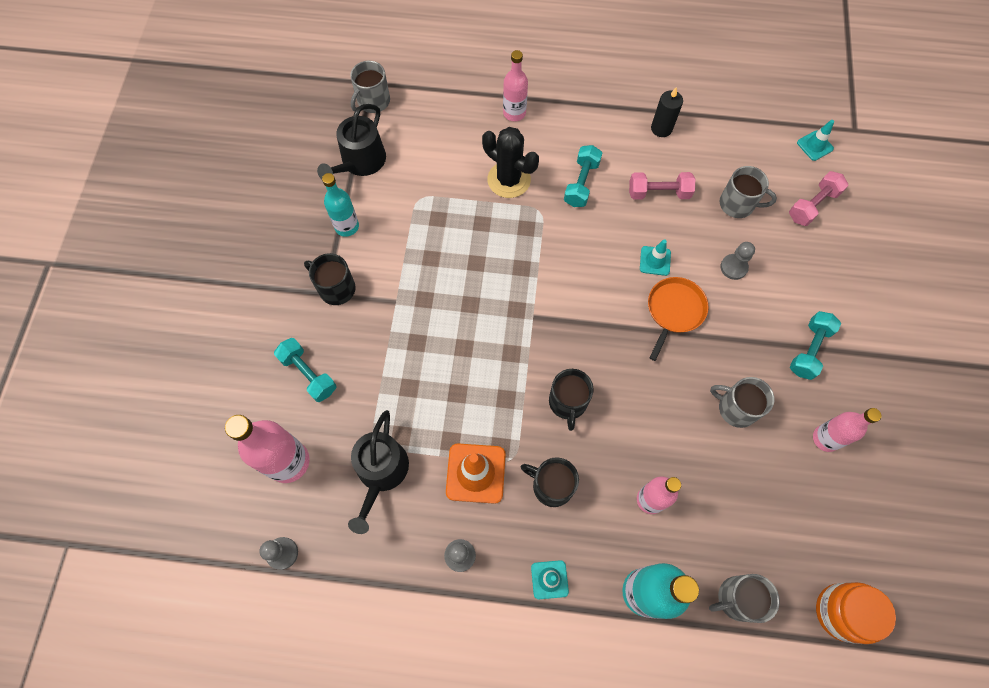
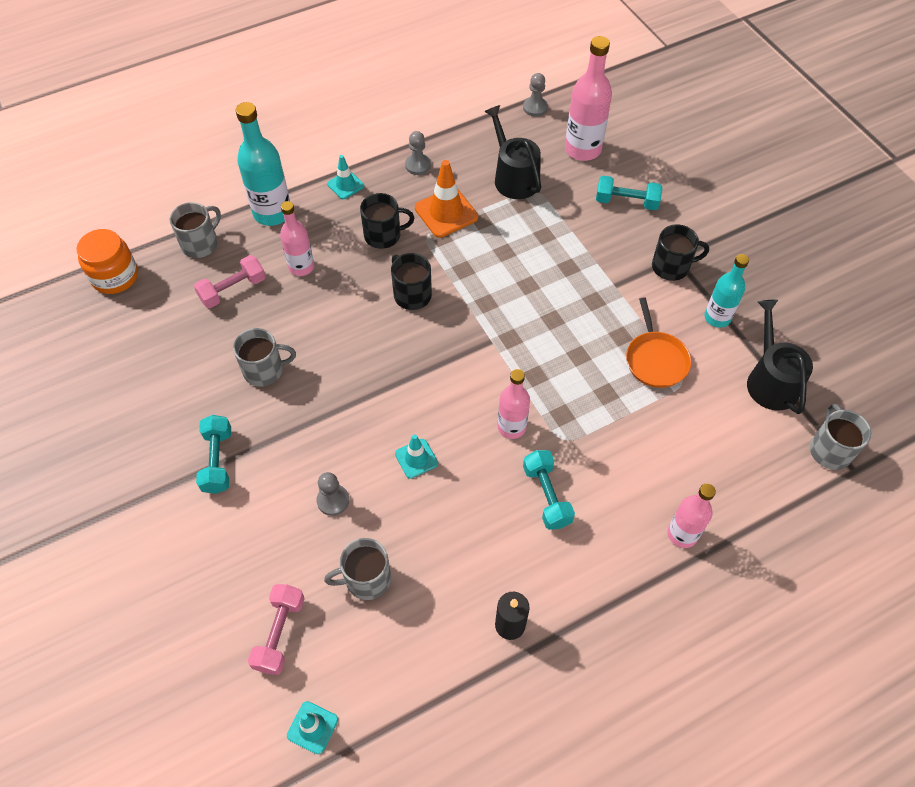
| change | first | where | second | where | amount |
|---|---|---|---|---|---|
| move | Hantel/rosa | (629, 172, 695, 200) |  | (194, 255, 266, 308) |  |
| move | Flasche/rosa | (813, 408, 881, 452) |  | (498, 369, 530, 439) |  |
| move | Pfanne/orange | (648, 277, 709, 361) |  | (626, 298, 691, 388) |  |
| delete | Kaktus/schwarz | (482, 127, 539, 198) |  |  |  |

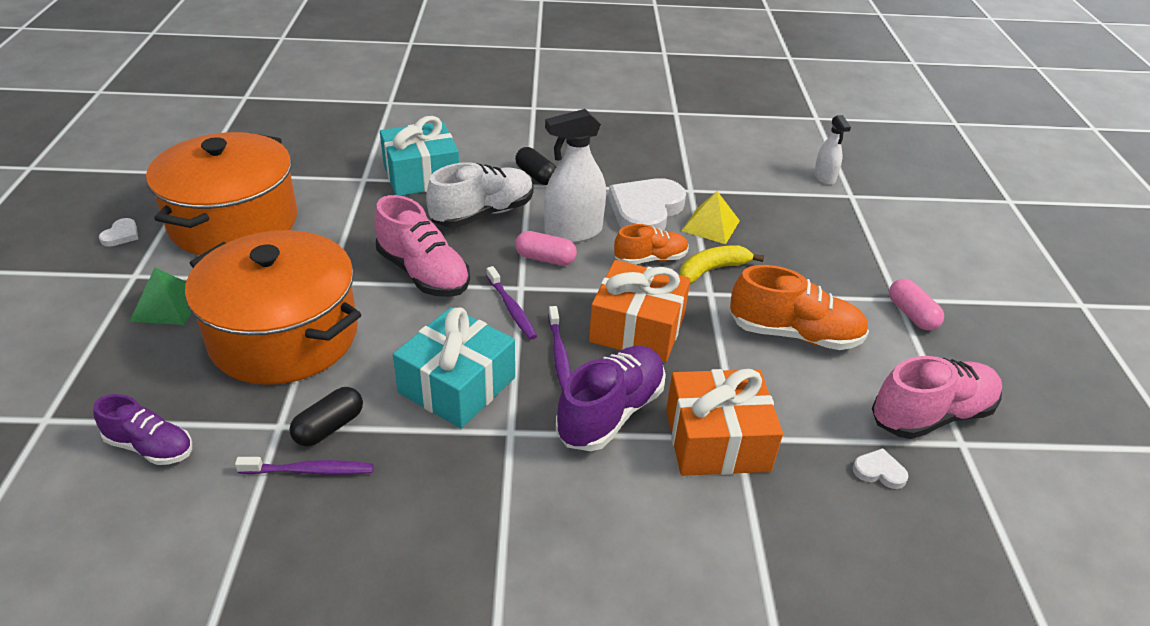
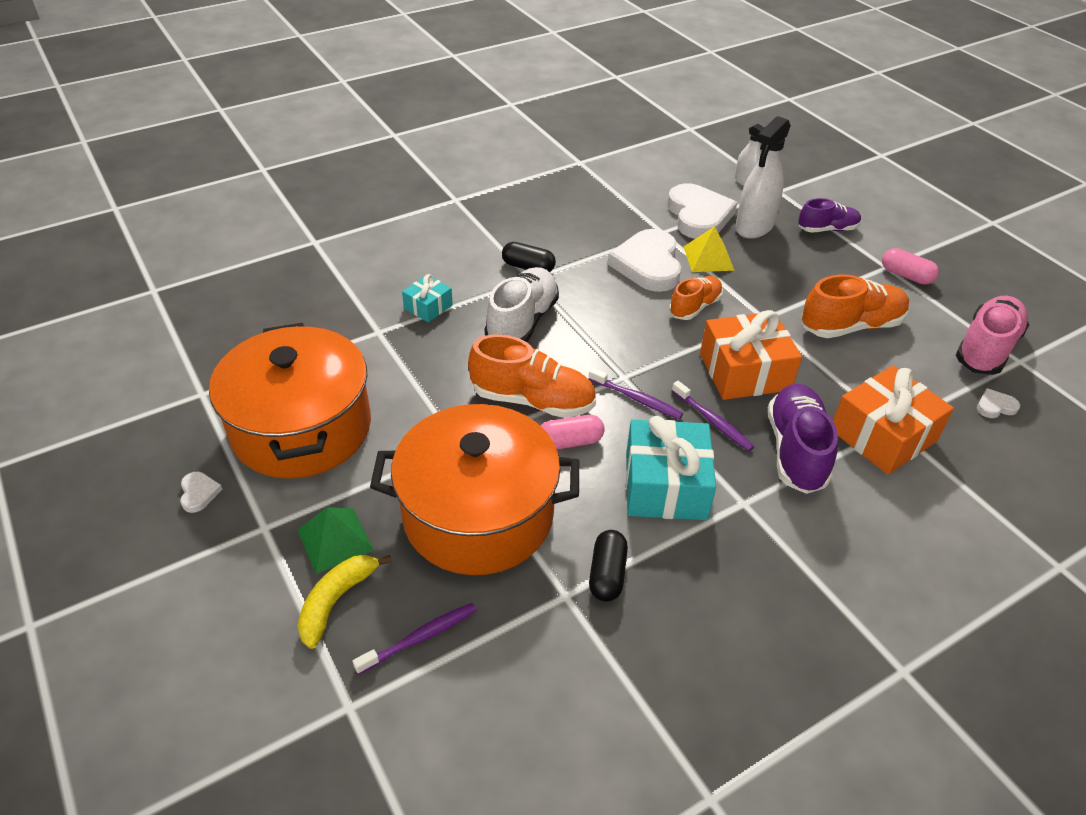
| change | first | where | second | where | amount |
|---|---|---|---|---|---|
| move | Banane/gelb | (680, 245, 764, 284) |  | (297, 555, 392, 649) |  |
| move | Zahnbürste/lila | (235, 457, 374, 475) |  | (353, 603, 477, 674) |  |
| resize | Geschenk/türkis | (380, 116, 459, 196) |  | (402, 274, 453, 322) | x0.52 |
| recolor | Schuh/rosa | (374, 195, 470, 297) | Schuh/orange | (468, 334, 596, 418) |  |
| move | Kapsel/rosa | (515, 231, 577, 266) |  | (540, 415, 605, 450) |  |
| insert |  |  | Herz/weiß | (667, 183, 737, 239) |  |
| move | Sprühflasche/weiß | (544, 109, 606, 243) |  | (735, 116, 791, 239) |  |
| move | Schuh/lila | (94, 394, 192, 465) |  | (798, 198, 861, 233) |  |

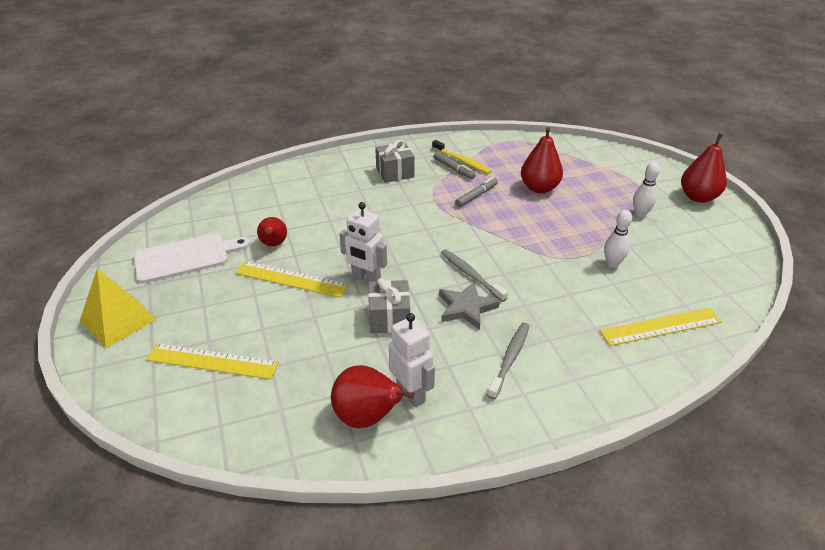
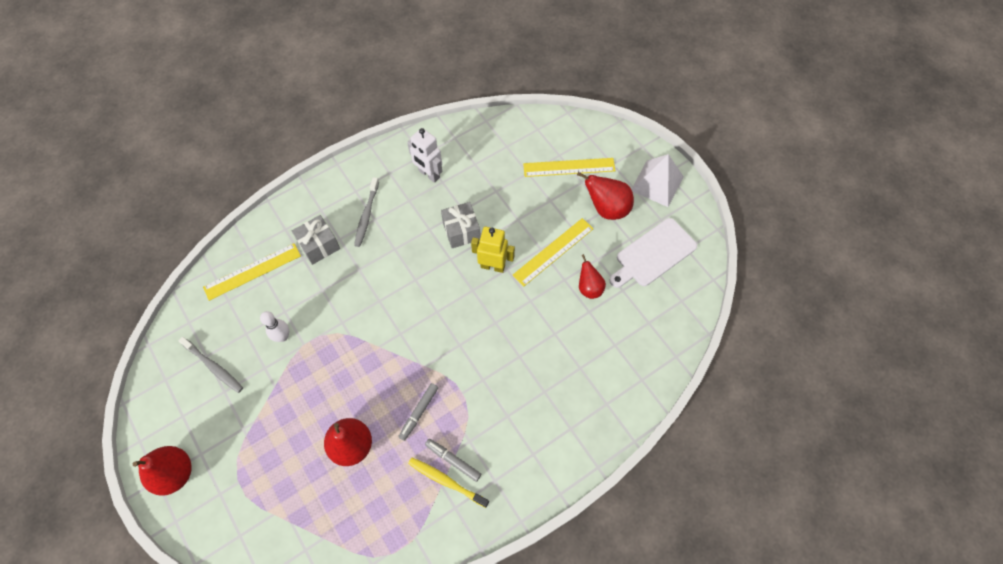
| change | first | where | second | where | amount |
|---|---|---|---|---|---|
| move | Zahnbürste/grau | (441, 249, 508, 302) |  | (179, 337, 243, 393) |  |
| move | Geschenk/grau | (375, 140, 415, 183) |  | (292, 215, 340, 265) |  |
| recolor | Roboter/weiß | (339, 202, 387, 284) | Roboter/gelb | (471, 227, 515, 273) |  |
| rotate | Lineal/gelb | (235, 261, 348, 298) |  | (513, 218, 594, 286) | 45 degrees counterclockwise |
| move | Birne/rot | (331, 365, 414, 428) |  | (577, 172, 634, 220) |  |
| recolor | Pyramide/gelb | (80, 268, 157, 348) | Pyramide/weiß | (631, 154, 684, 207) |  |
| delete | Stern/grau | (439, 282, 500, 330) |  |  |  |
| delete | Bowlingkegel/weiß | (633, 162, 660, 217) |  |  |  |

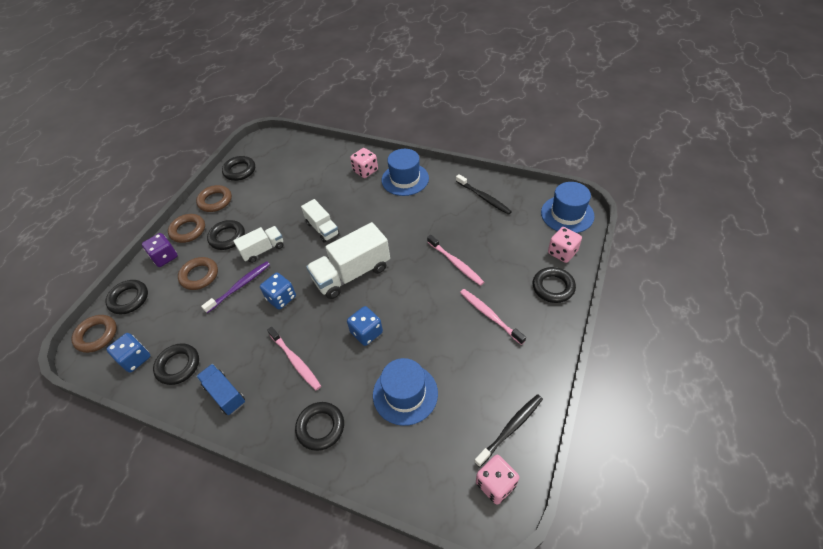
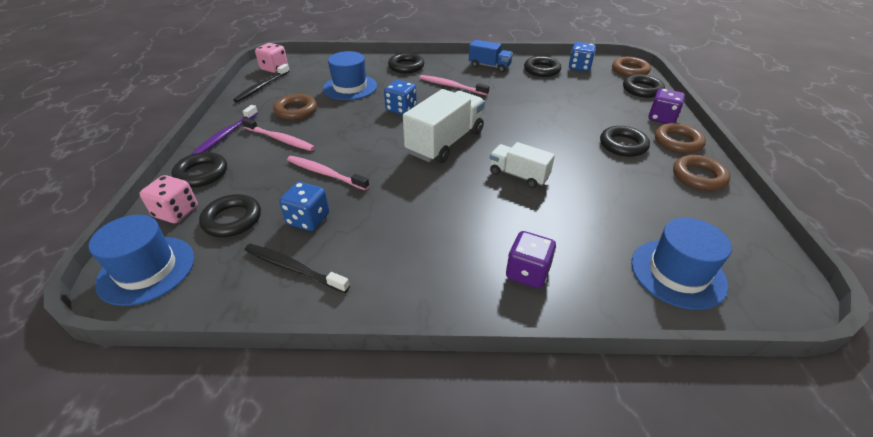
| change | first | where | second | where | amount |
|---|---|---|---|---|---|
| move | Zahnbürste/lila | (201, 261, 270, 313) |  | (191, 105, 258, 155) |  |
| move | Ring/schwarz | (222, 156, 255, 181) |  | (199, 194, 261, 237) |  |
| move | Ring/braun | (178, 257, 218, 290) |  | (273, 94, 317, 120) |  |
| move | Spielwürfel/blau | (260, 272, 296, 310) |  | (279, 182, 329, 231) |  |
| recolor | Spielwürfel/rosa | (350, 148, 378, 178) | Spielwürfel/lila | (506, 231, 556, 289) |  |
| move | Hut/blau | (382, 149, 429, 196) |  | (631, 218, 732, 310) |  |
| delete | Lastwagen/weiß | (233, 226, 284, 263) |  |  |  |

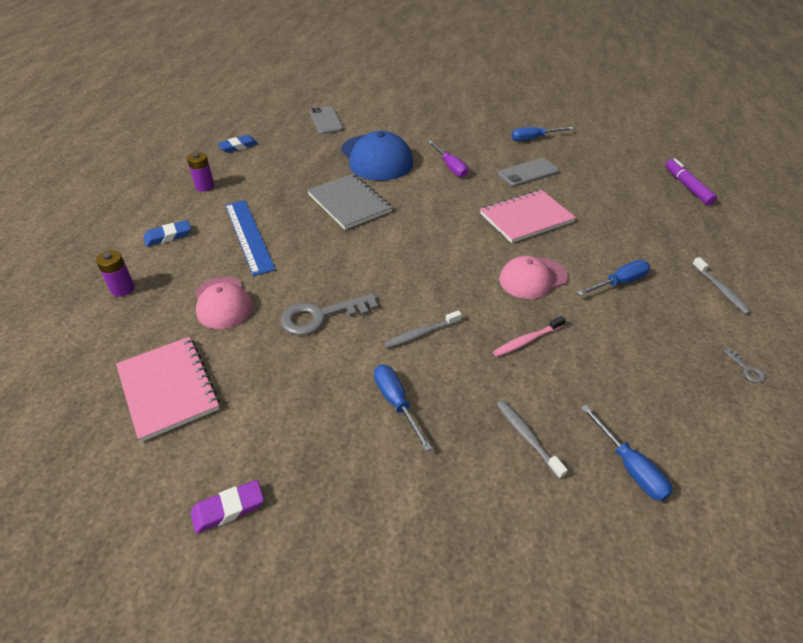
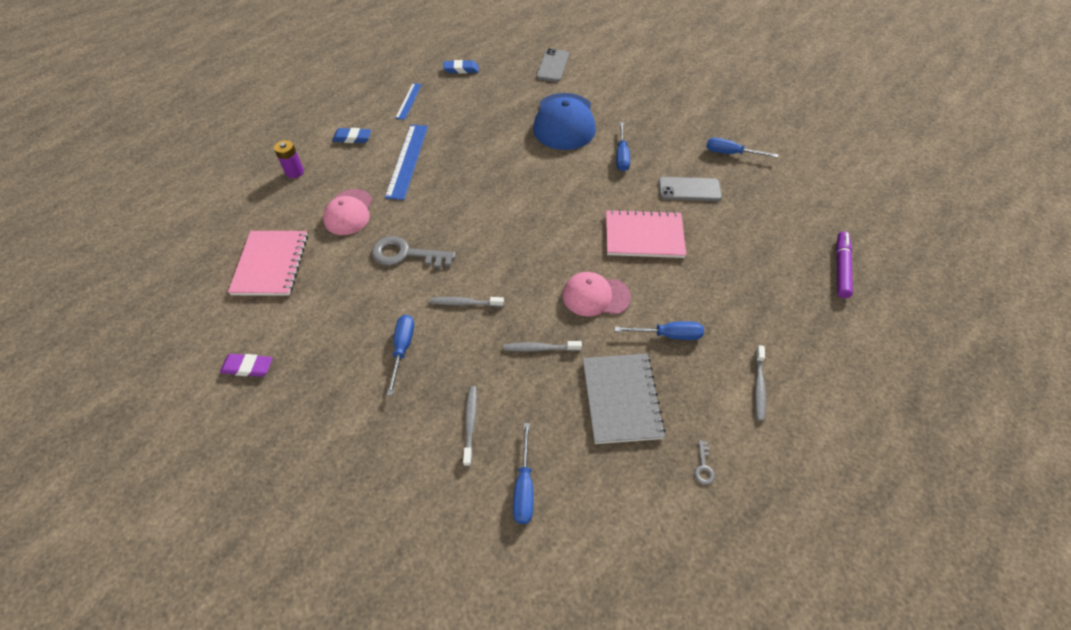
| change | first | where | second | where | amount |
|---|---|---|---|---|---|
| replace | Batterie/lila | (187, 152, 215, 192) | Lineal/blau | (395, 83, 422, 120) |  |
| recolor | Zahnbürste/rosa | (493, 316, 566, 357) | Zahnbürste/grau | (503, 341, 582, 351) |  |
| move | Notizbuch/grau | (307, 174, 392, 230) |  | (583, 354, 666, 444) |  |
| recolor | Schraubenzieher/lila | (428, 141, 468, 177) | Schraubenzieher/blau | (616, 122, 630, 171) |  |

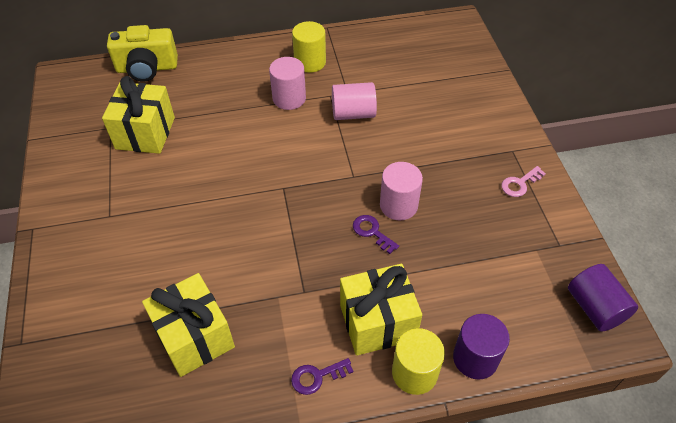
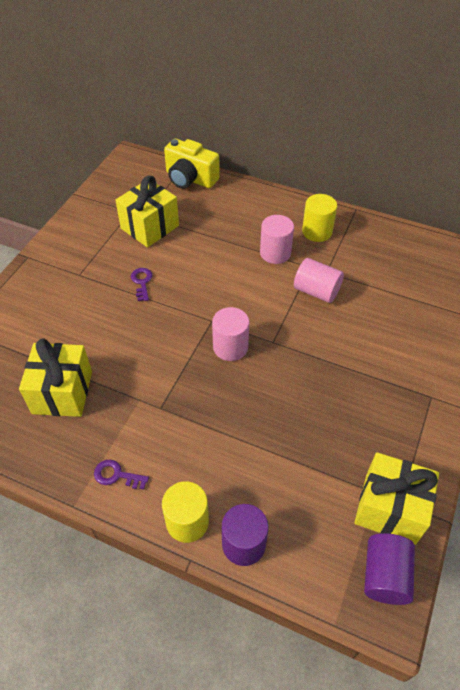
| change | first | where | second | where | amount |
|---|---|---|---|---|---|
| move | Schlüssel/lila | (353, 215, 399, 254) |  | (131, 268, 153, 301) |  |
| move | Vollzylinder/rosa | (380, 162, 423, 221) |  | (212, 307, 249, 361) |  |
| move | Geschenk/gelb | (340, 264, 422, 356) |  | (354, 452, 439, 545) |  |
| delete | Schlüssel/rosa | (501, 166, 546, 197) |  |  |  |

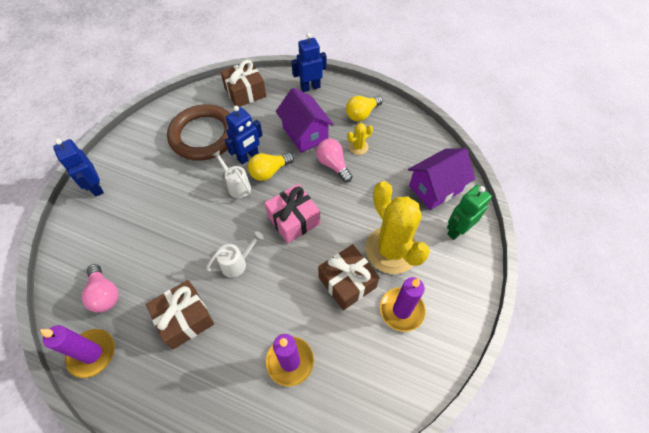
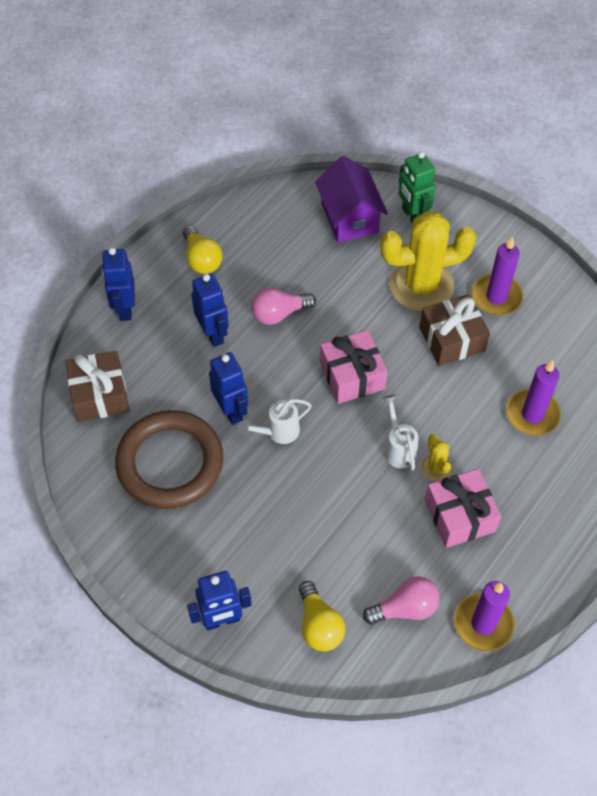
| change | first | where | second | where | amount |
|---|---|---|---|---|---|
| replace | Haus/lila | (276, 88, 334, 153) | Roboter/blau | (191, 273, 229, 347) |  |
| move | Glühbirne/gelb | (248, 153, 294, 181) |  | (299, 581, 345, 651) |  |
| move | Kaktus/gelb | (347, 123, 373, 155) |  | (421, 434, 451, 482) |  |
| recolor | Geschenk/braun | (146, 280, 214, 349) | Geschenk/rosa | (425, 469, 501, 548) |  |

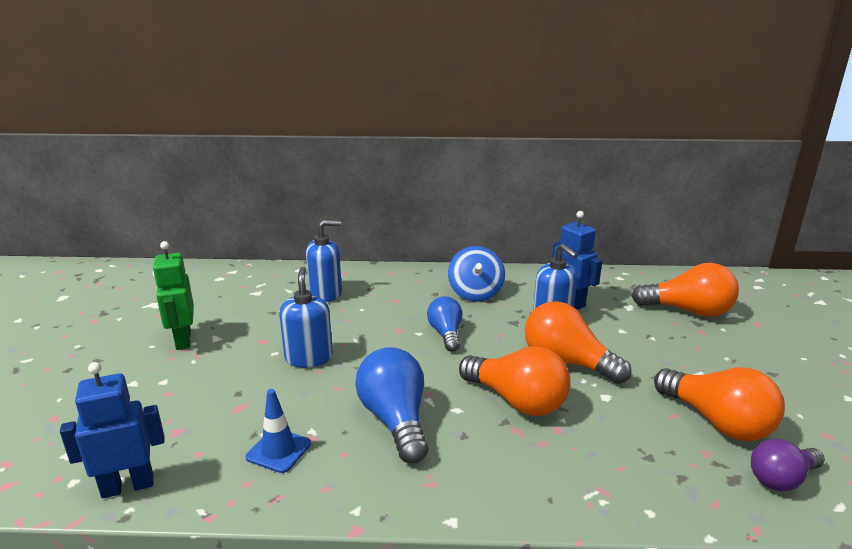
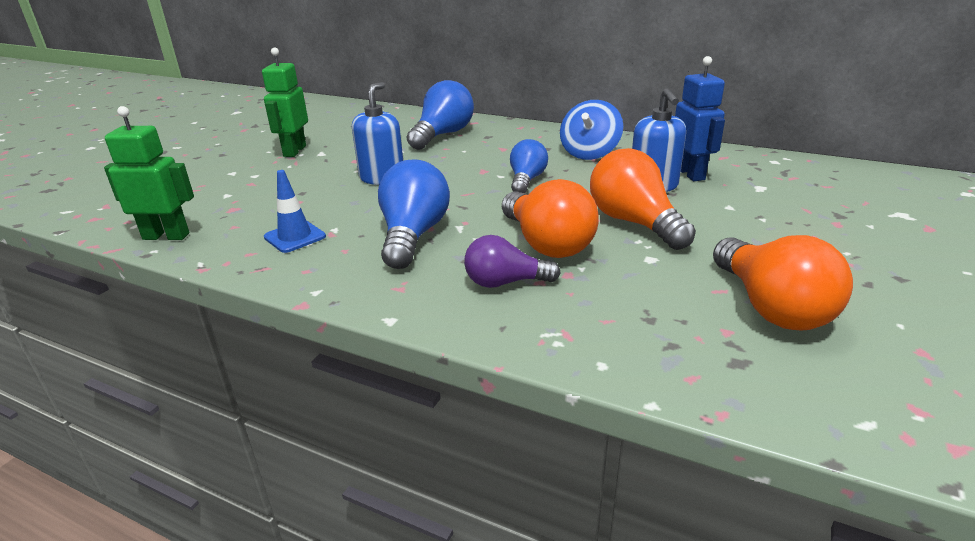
| change | first | where | second | where | amount |
|---|---|---|---|---|---|
| recolor | Roboter/blau | (60, 362, 164, 498) | Roboter/grün | (104, 106, 194, 240) |  |
| replace | Seifenspender/blau | (306, 220, 342, 302) | Glühbirne/blau | (407, 80, 474, 150) |  |
| move | Glühbirne/lila | (751, 438, 825, 491) |  | (464, 235, 561, 288) |  |
| delete | Glühbirne/orange | (631, 263, 739, 317) |  |  |  |

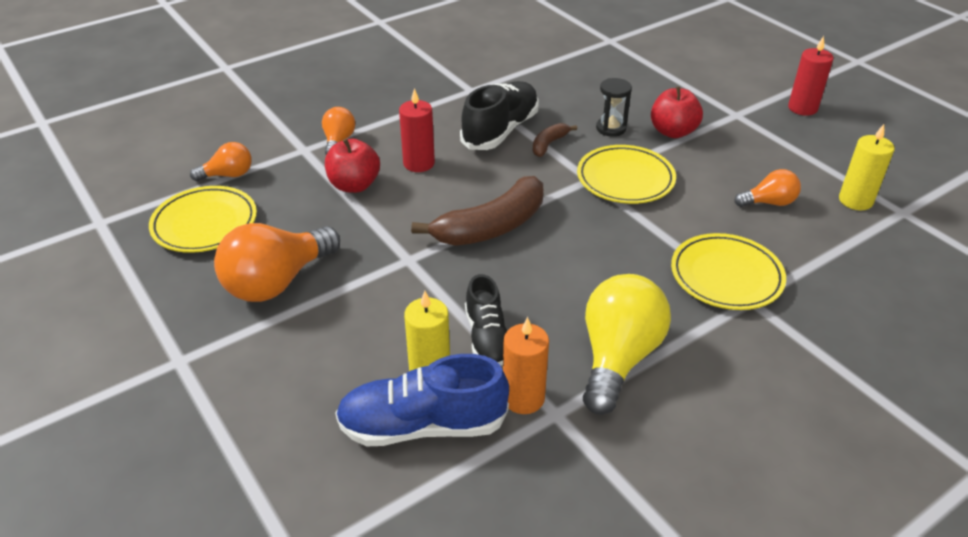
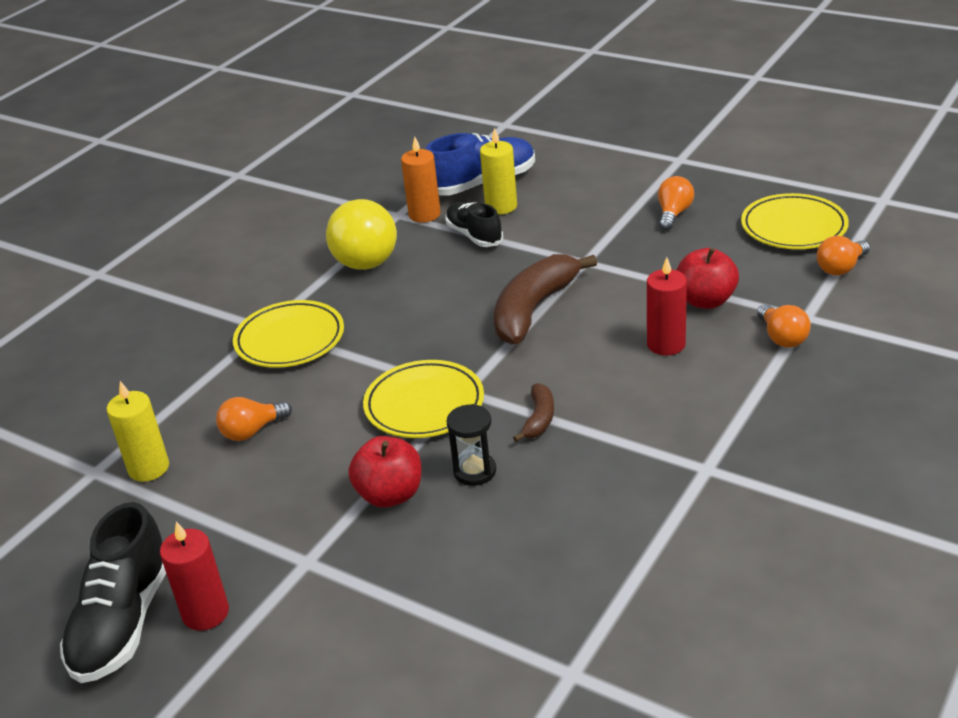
| change | first | where | second | where | amount |
|---|---|---|---|---|---|
| move | Schuh/schwarz | (460, 81, 539, 150) |  | (60, 502, 166, 683) |  |
| resize | Glühbirne/orange | (214, 223, 340, 302) |  | (658, 176, 694, 230) | x0.53 |

